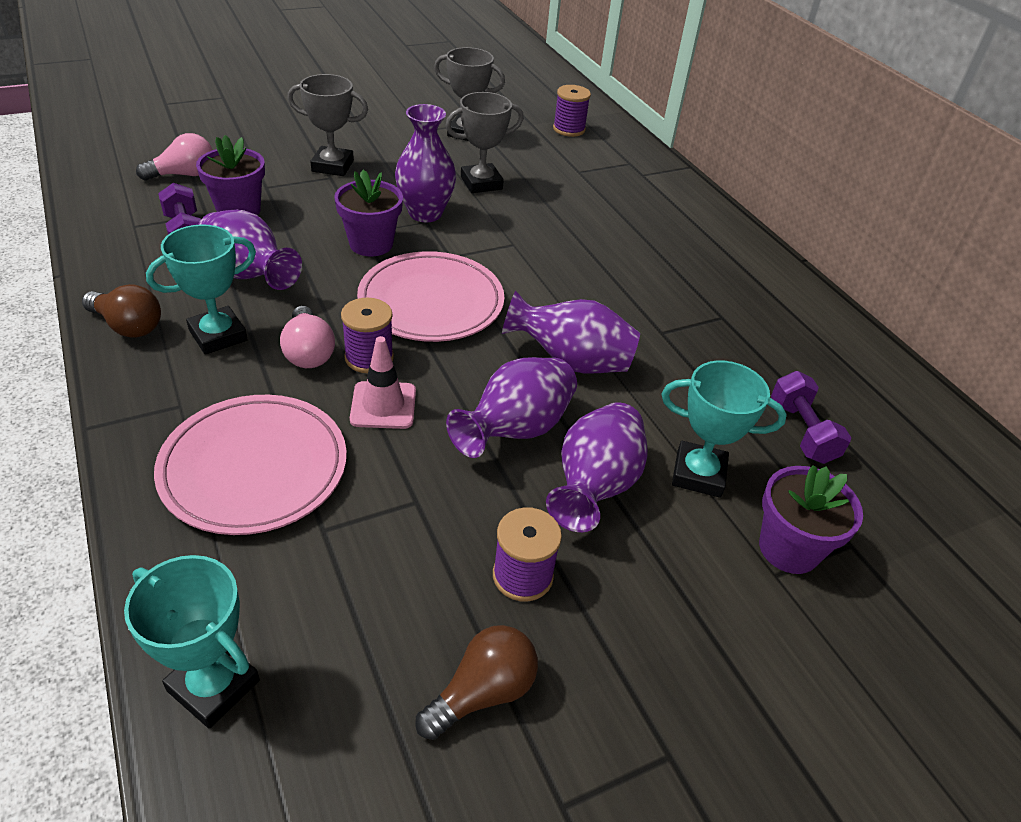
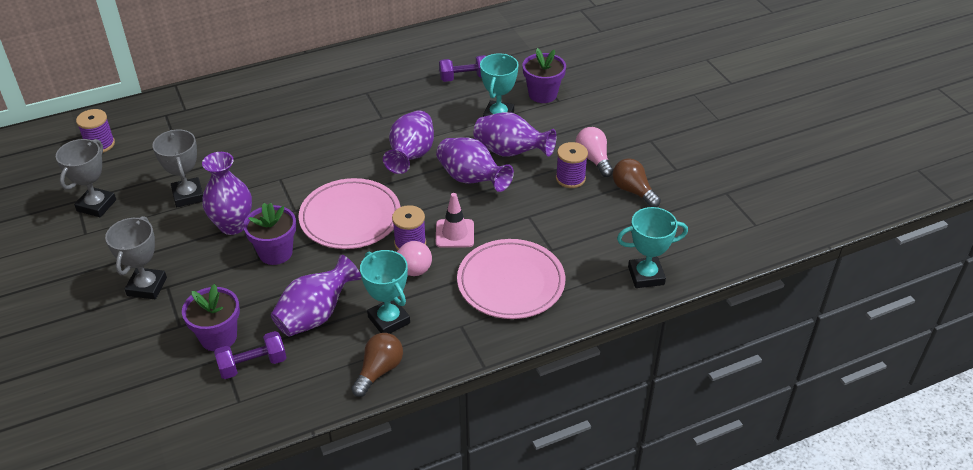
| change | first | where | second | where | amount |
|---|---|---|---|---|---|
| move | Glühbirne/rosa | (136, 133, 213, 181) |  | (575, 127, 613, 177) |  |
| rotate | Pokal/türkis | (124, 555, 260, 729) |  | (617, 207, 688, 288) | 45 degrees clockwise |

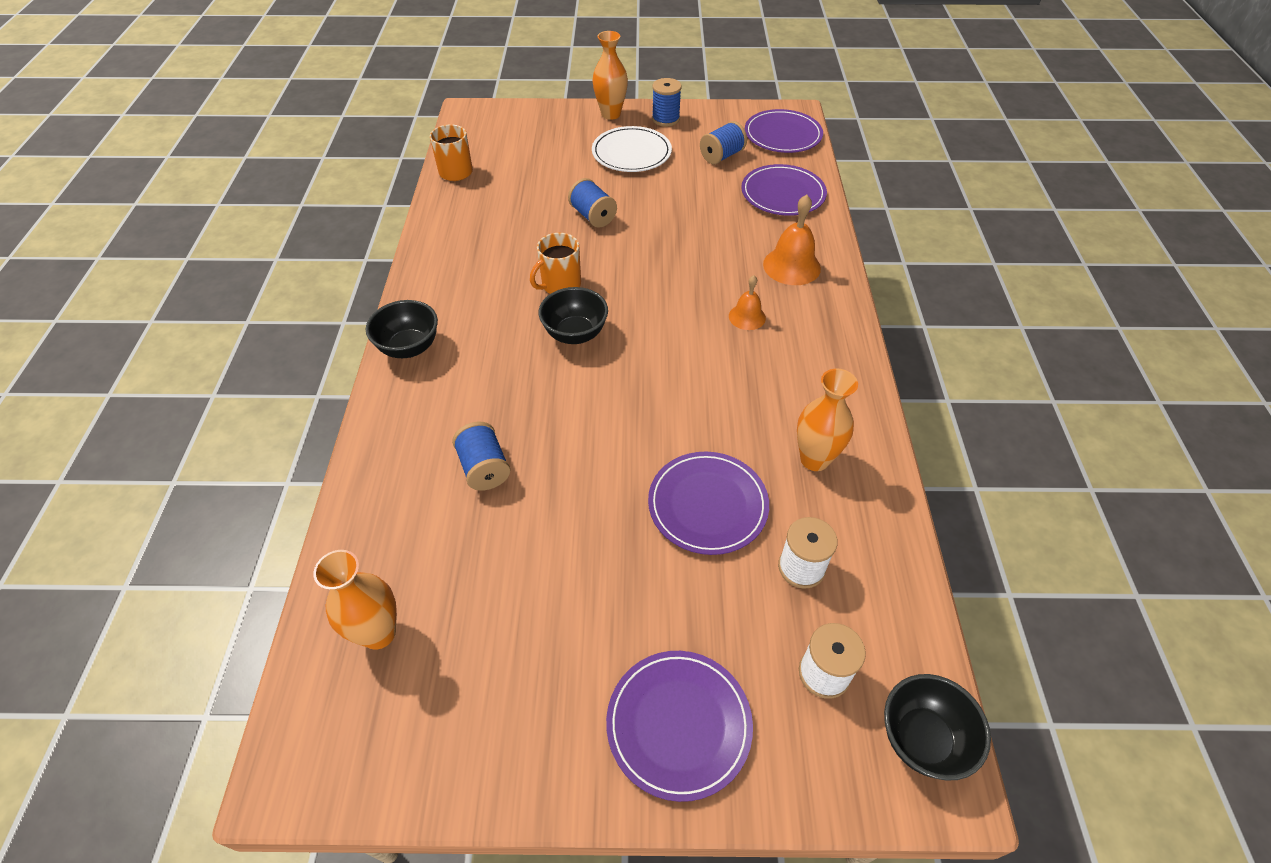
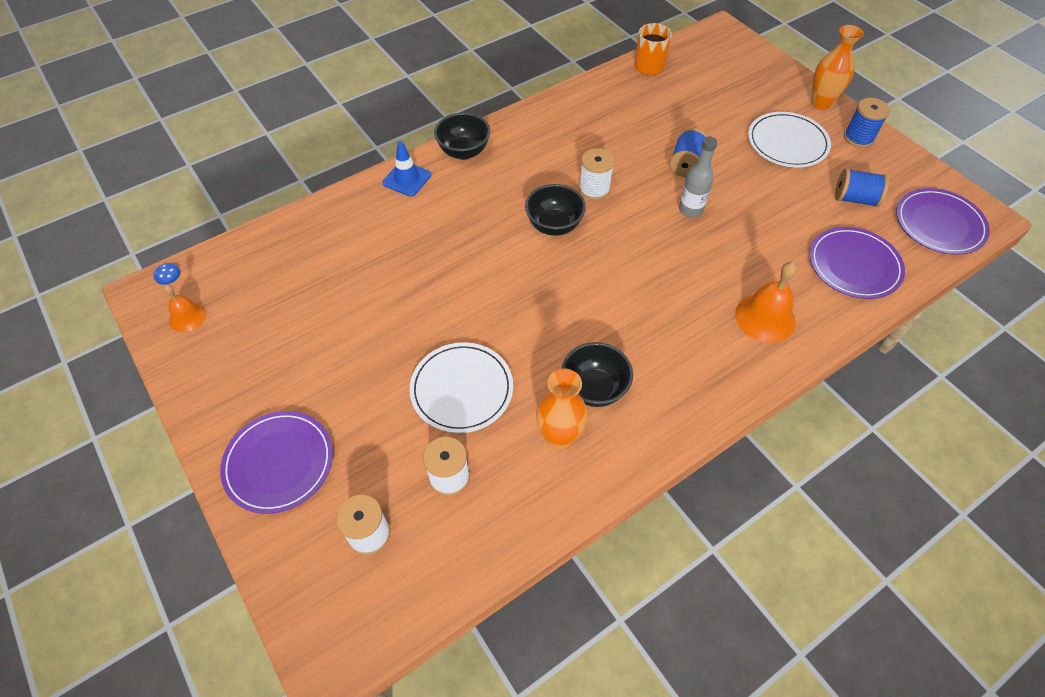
| change | first | where | second | where | amount |
|---|---|---|---|---|---|
| insert |  |  | Knopf/blau | (153, 263, 180, 285) |  |
| move | Glocke/orange | (729, 275, 766, 330) |  | (164, 285, 206, 332) |  |
| insert |  |  | Leitkegel/blau | (382, 141, 431, 197) |  |
| recolor | Teller/lila | (648, 452, 769, 555) | Teller/weiß | (410, 342, 513, 433) |  |
| move | Schüssel/schwarz | (884, 674, 991, 781) |  | (562, 342, 633, 407) |  |
| replace | Tasse/orange | (530, 233, 581, 294) | Garnrolle/weiß | (579, 148, 614, 200) |  |
| insert |  |  | Flasche/grau | (679, 136, 717, 218) |  |
| delete | Vase/orange | (313, 550, 397, 650) |  |  |  |
| delete | Garnrolle/blau | (452, 422, 510, 491) |  |  |  |

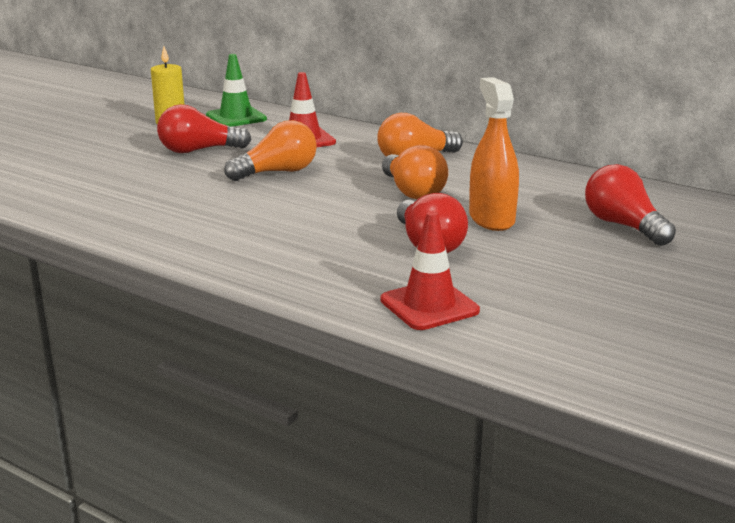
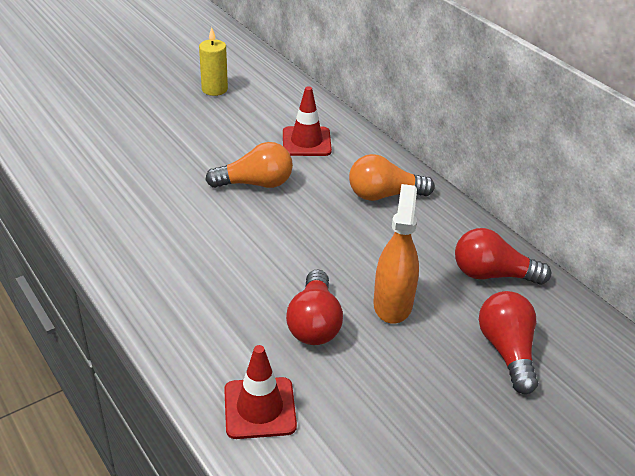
| change | first | where | second | where | amount |
|---|---|---|---|---|---|
| move | Glühbirne/rot | (157, 104, 252, 153) |  | (455, 228, 551, 285) |  |
| delete | Leitkegel/grün | (206, 54, 267, 127) |  |  |  |
| delete | Glühbirne/orange | (382, 145, 448, 199) |  |  |  |

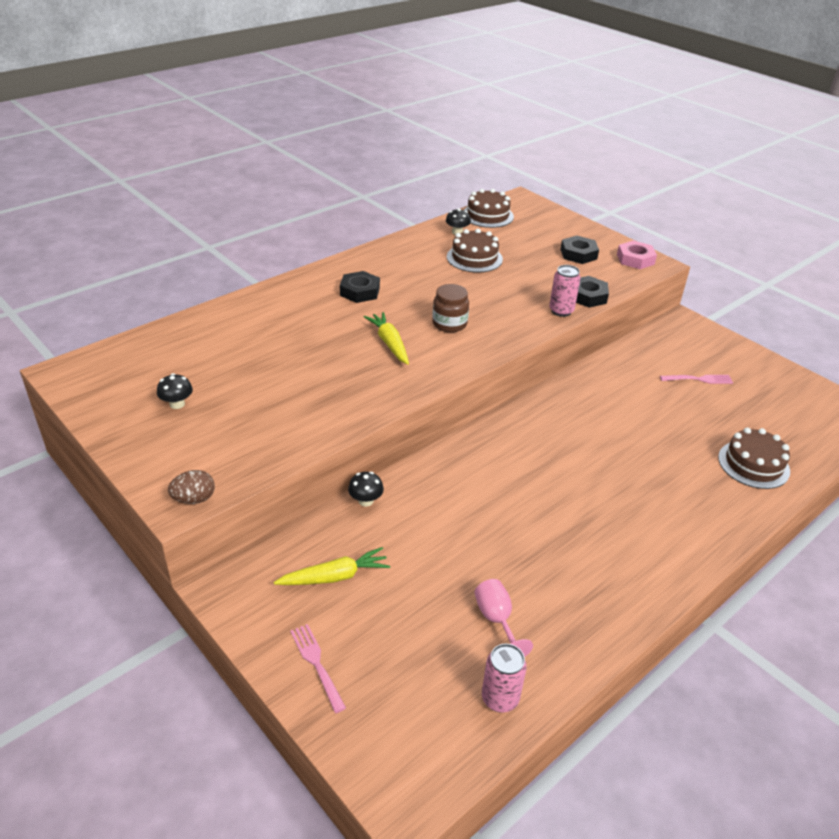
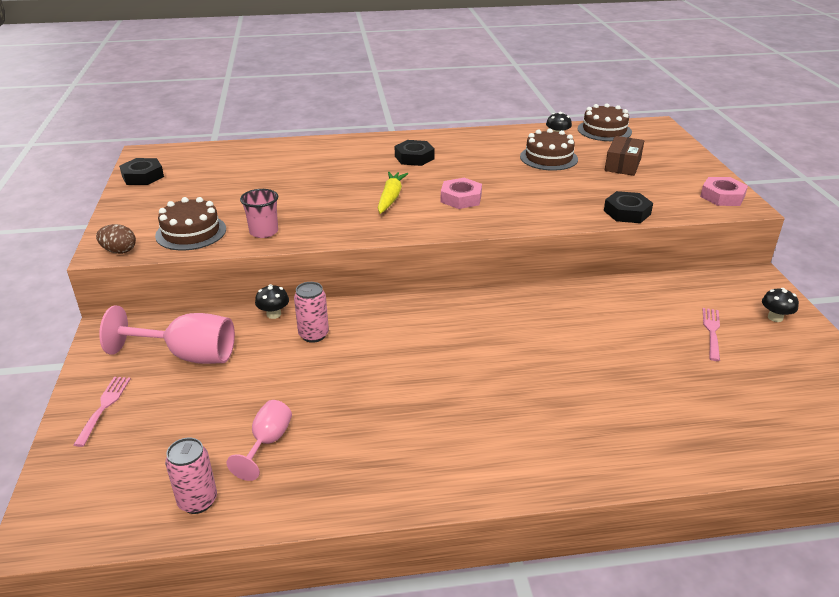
| change | first | where | second | where | amount |
|---|---|---|---|---|---|
| replace | Karotte/gelb | (274, 547, 390, 585) | Kelch/rosa | (99, 305, 235, 364) |  |
| move | Sechskantmutter/schwarz | (560, 236, 599, 264) |  | (119, 158, 164, 185) |  |
| move | Kuchen/braun | (718, 428, 790, 489) |  | (155, 197, 226, 250) |  |
| insert |  |  | Becher/rosa | (240, 189, 278, 238) |  |
| move | Dose/rosa | (549, 265, 581, 317) |  | (294, 282, 329, 343) |  |
| replace | Einmachglas/braun | (433, 284, 469, 333) | Sechskantmutter/rosa | (441, 178, 482, 209) |  |
| insert |  |  | Schachtel/braun | (605, 136, 644, 176) |  |
| rotate | Gabel/rosa | (660, 375, 733, 384) |  | (702, 308, 720, 361) | 105 degrees counterclockwise |
| move | Pilz/schwarz | (157, 373, 193, 409) |  | (762, 288, 799, 322) |  |

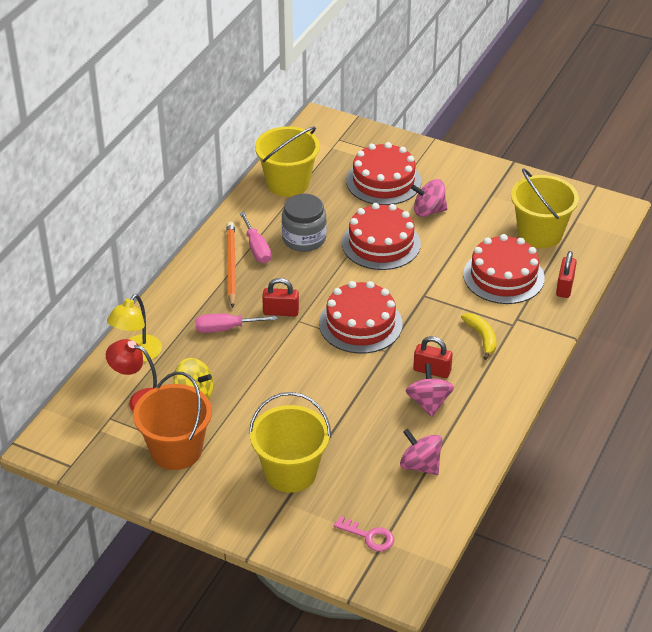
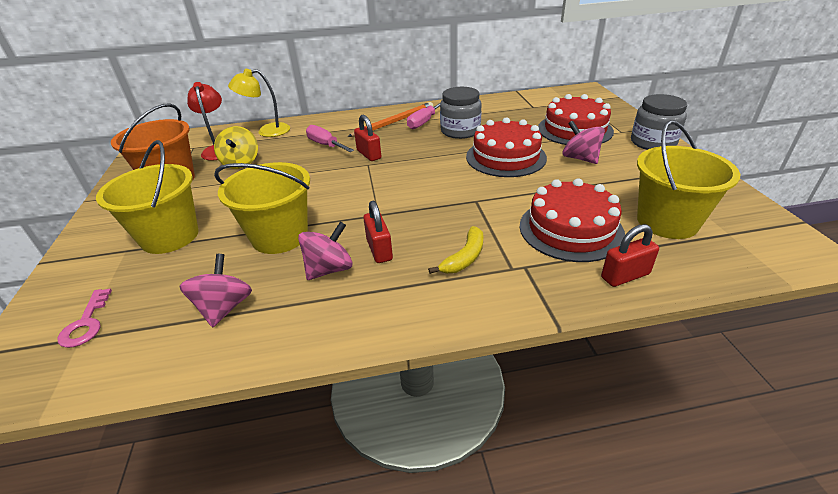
| change | first | where | second | where | amount |
|---|---|---|---|---|---|
| move | Eimer/gelb | (255, 126, 320, 197) |  | (214, 162, 310, 254) |  |
| insert |  |  | Einmachglas/grau | (631, 94, 687, 150) |  |
| delete | Kuchen/rot | (319, 281, 403, 354) |  |  |  |

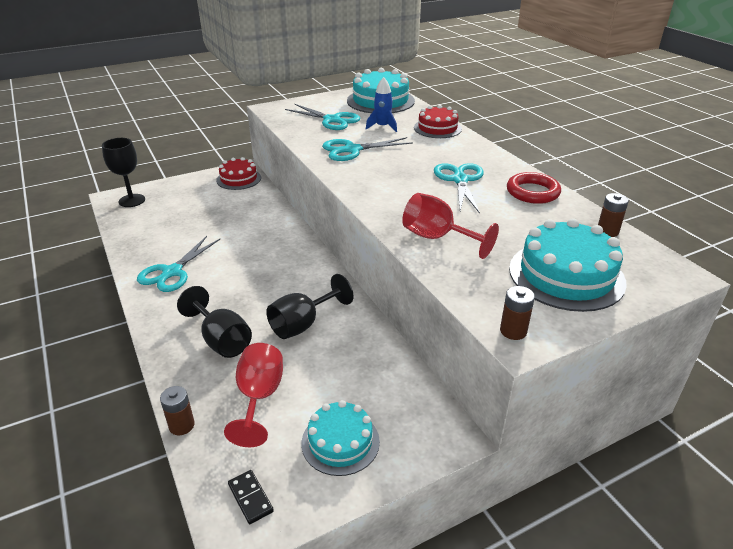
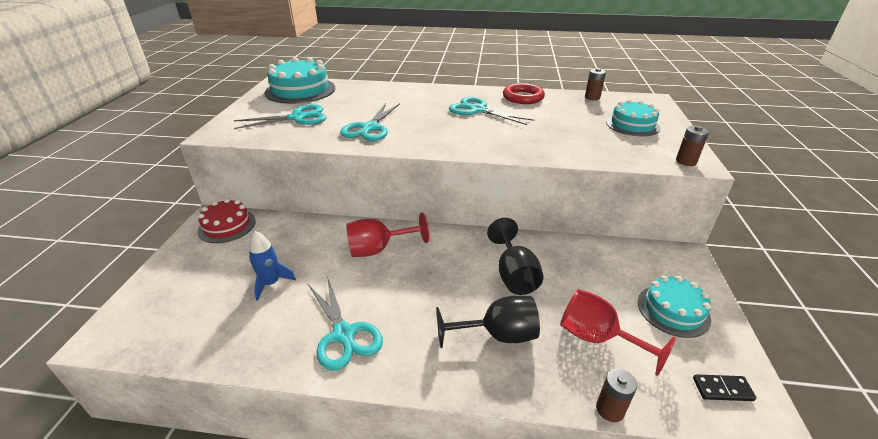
| change | first | where | second | where | amount |
|---|---|---|---|---|---|
| move | Rakete/blau | (366, 77, 397, 132) |  | (249, 231, 296, 301) |  |
| move | Kelch/rot | (402, 193, 499, 259) |  | (346, 212, 429, 257) |  |
| resize | Kuchen/türkis | (509, 218, 627, 312) |  | (606, 100, 660, 136) | x0.64 |
| delete | Kelch/schwarz | (102, 138, 145, 207) |  |  |  |
| delete | Kuchen/rot | (414, 105, 462, 138) |  |  |  |

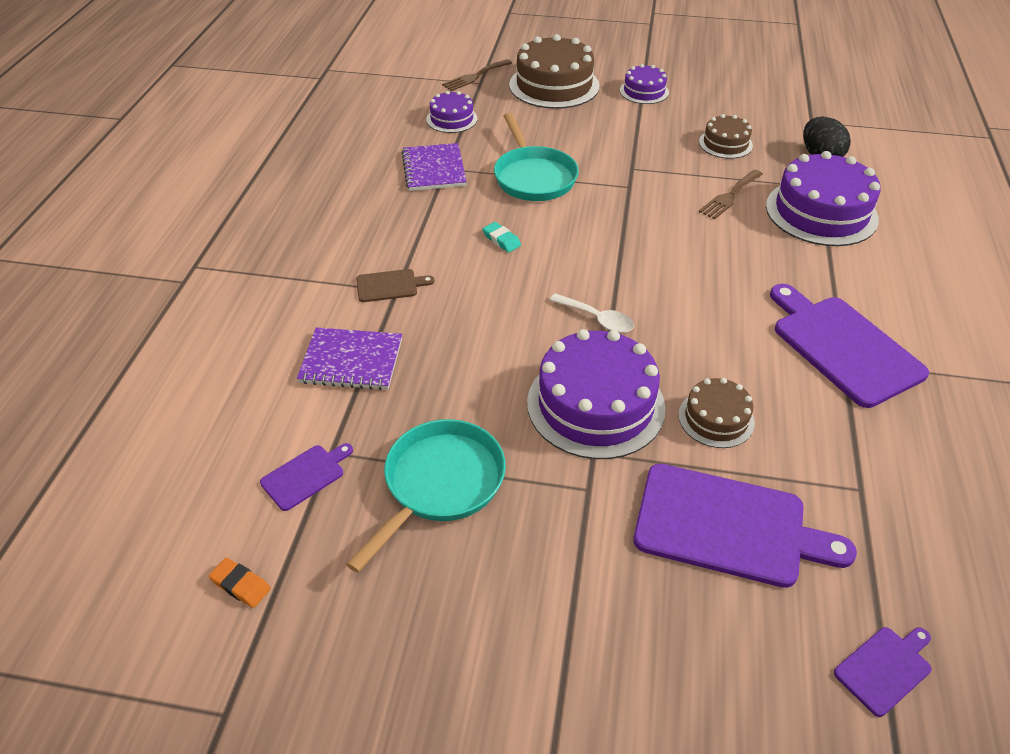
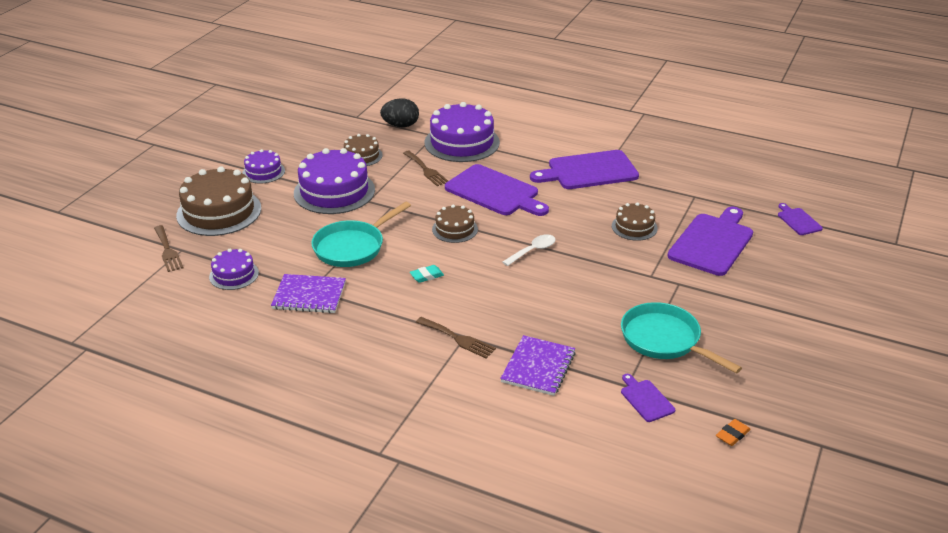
| change | first | where | second | where | amount |
|---|---|---|---|---|---|
| move | Kuchen/lila | (527, 329, 665, 459) |  | (294, 148, 375, 214) |  |
| rotate | Pfanne/türkis | (494, 113, 579, 201) |  | (311, 202, 411, 267) | 135 degrees clockwise |
| replace | Schneidebrett/braun | (356, 269, 434, 302) | Gabel/braun | (416, 317, 496, 358) |  |
| insert |  |  | Kuchen/braun | (432, 204, 478, 243) |  |
| insert |  |  | Schneidebrett/lila | (445, 164, 549, 216) |  |

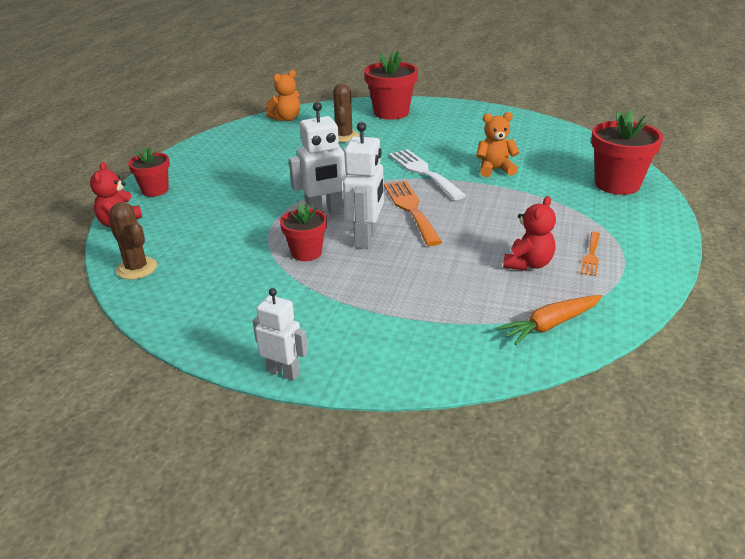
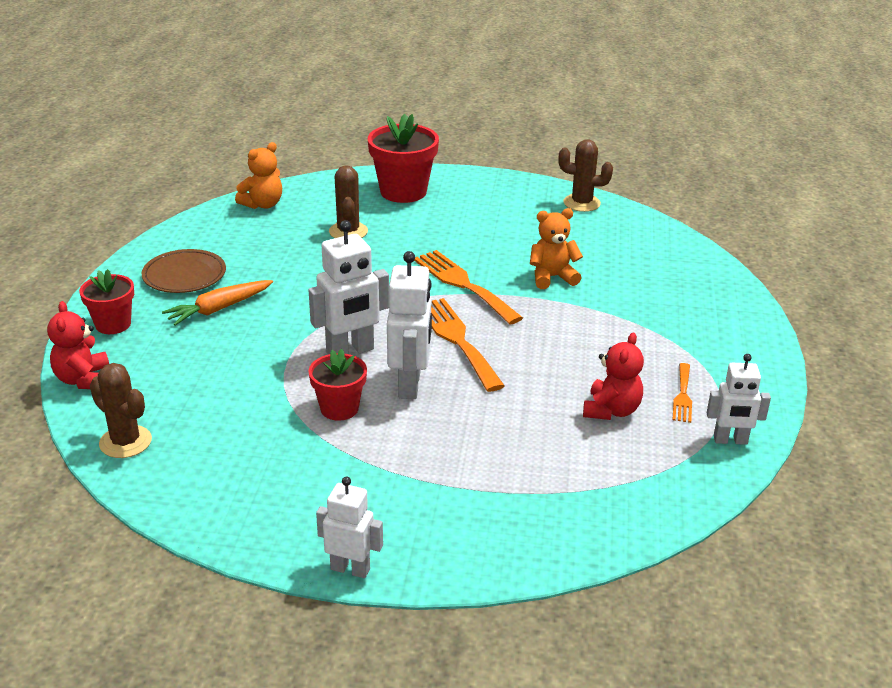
| change | first | where | second | where | amount |
|---|---|---|---|---|---|
| insert |  |  | Teller/braun | (141, 249, 226, 293) |  |
| move | Karotte/orange | (497, 295, 602, 345) |  | (162, 280, 273, 326) |  |
| recolor | Gabel/weiß | (389, 149, 466, 200) | Gabel/orange | (414, 250, 523, 325) |  |
| insert |  |  | Kaktus/braun | (558, 139, 613, 212) |  |
| insert |  |  | Roboter/weiß | (707, 354, 771, 445) |  |
| delete | Blumentopf/rot | (591, 110, 663, 195) |  |  |  |

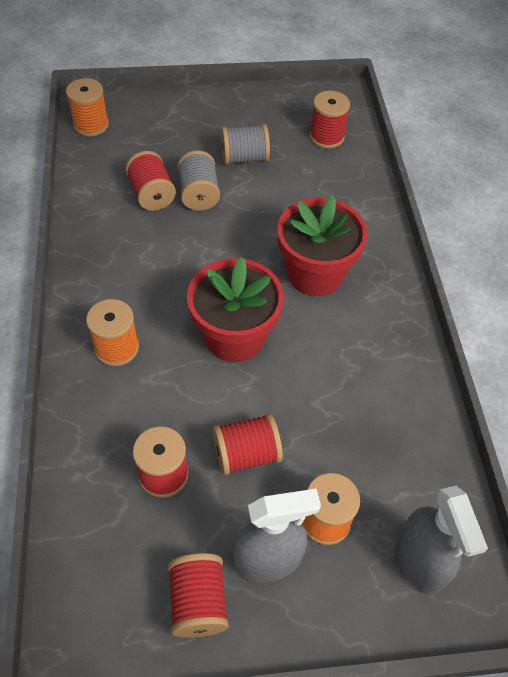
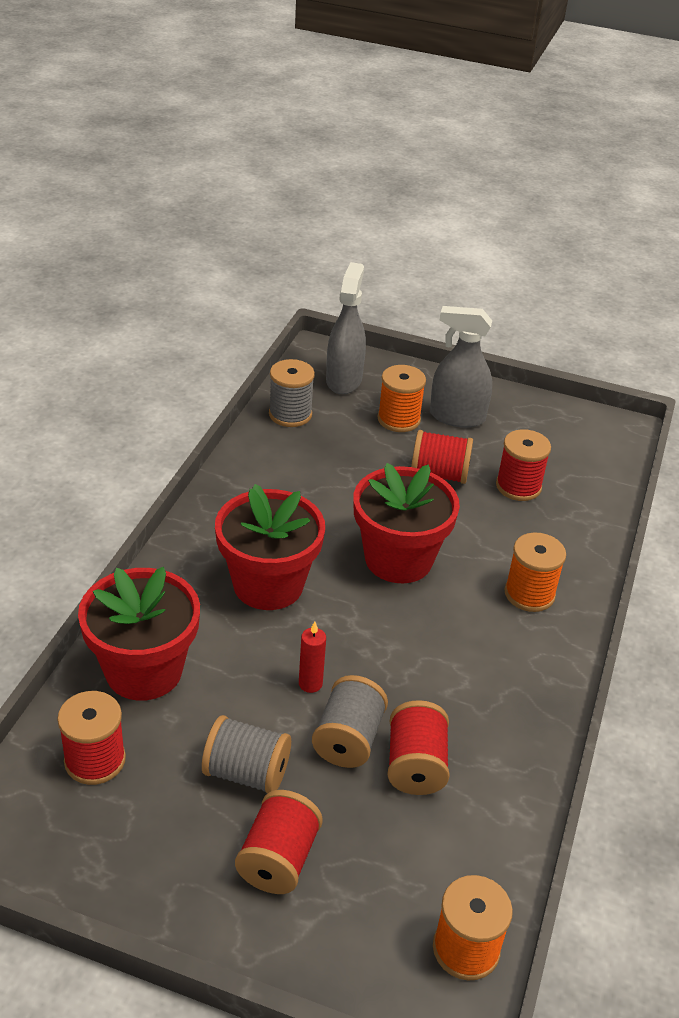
| change | first | where | second | where | amount |
|---|---|---|---|---|---|
| insert |  |  | Blumentopf/rot | (78, 567, 200, 701) |  |
| move | Garnrolle/rot | (168, 553, 229, 638) |  | (235, 790, 323, 894) |  |
| insert |  |  | Garnrolle/grau | (269, 359, 315, 427) |  |
| insert |  |  | Kerze/rot | (299, 622, 326, 693) |  |

